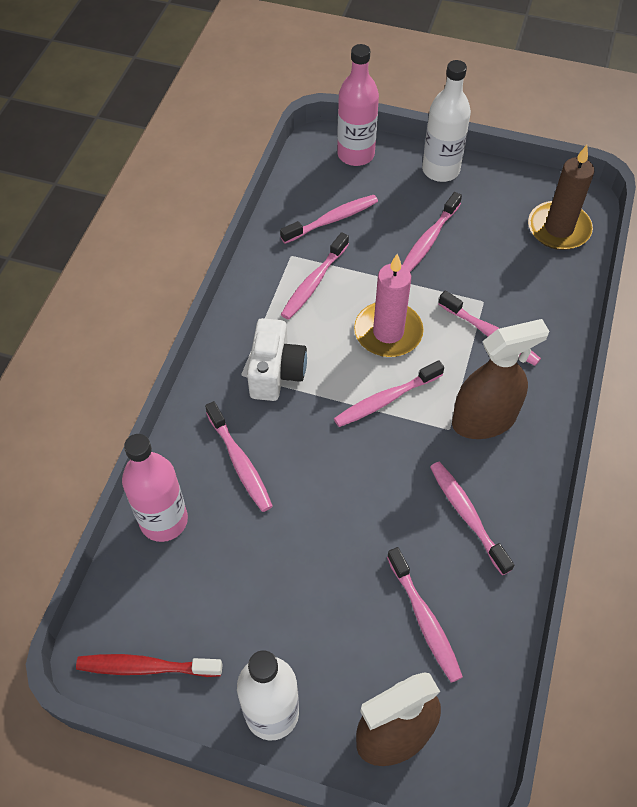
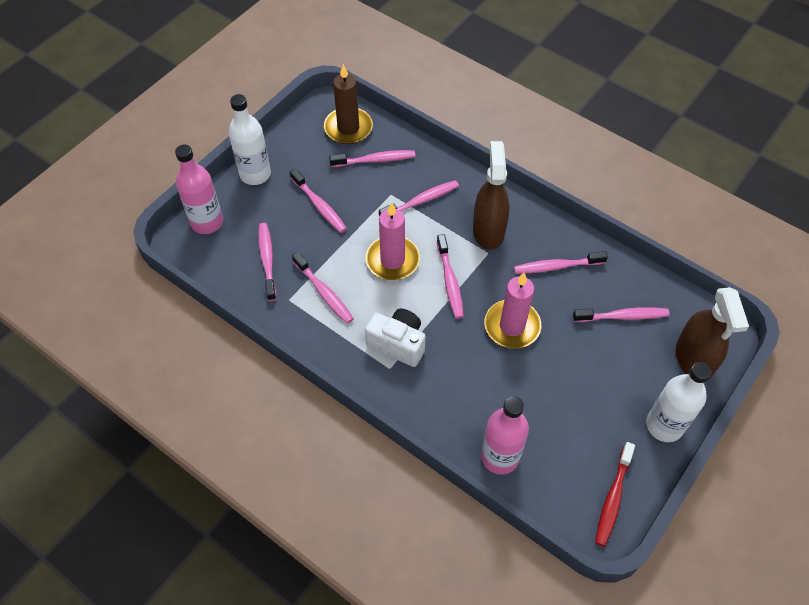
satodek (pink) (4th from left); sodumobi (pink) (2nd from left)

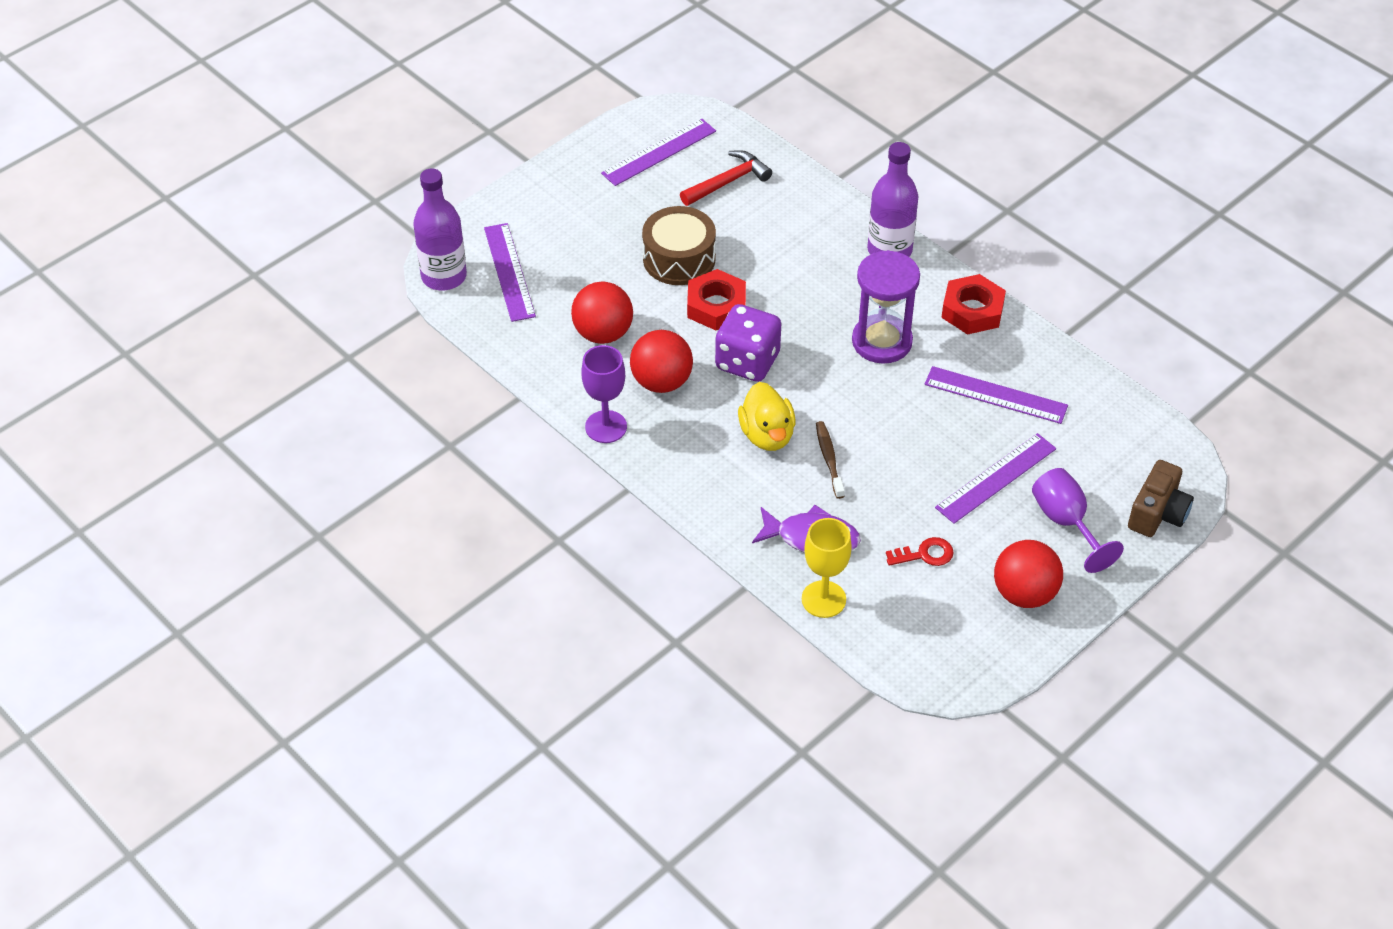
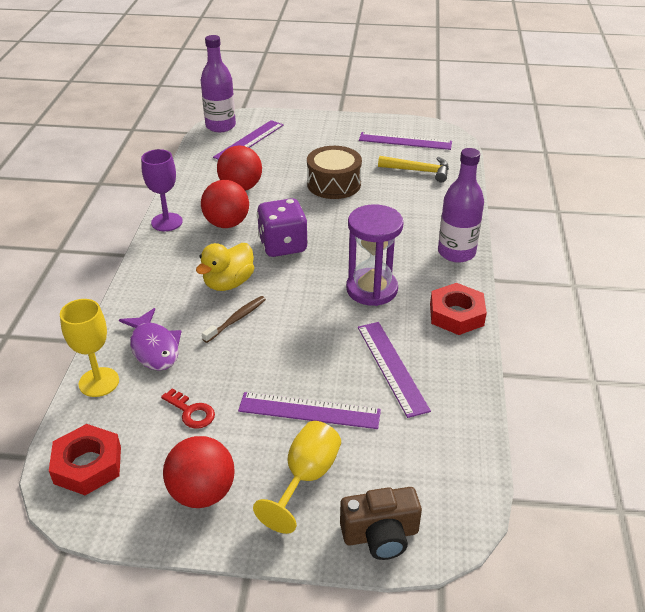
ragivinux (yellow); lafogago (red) (1st from left); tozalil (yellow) (2nd from left)

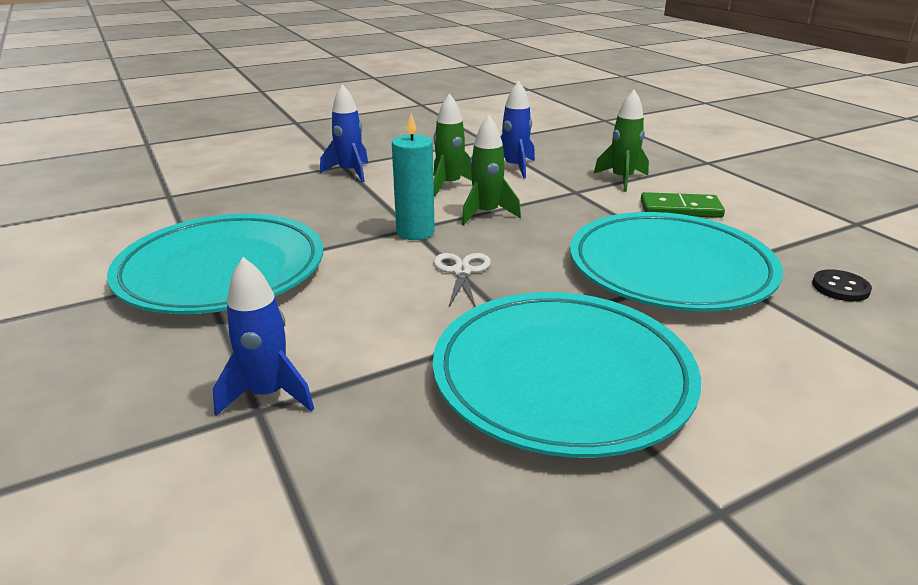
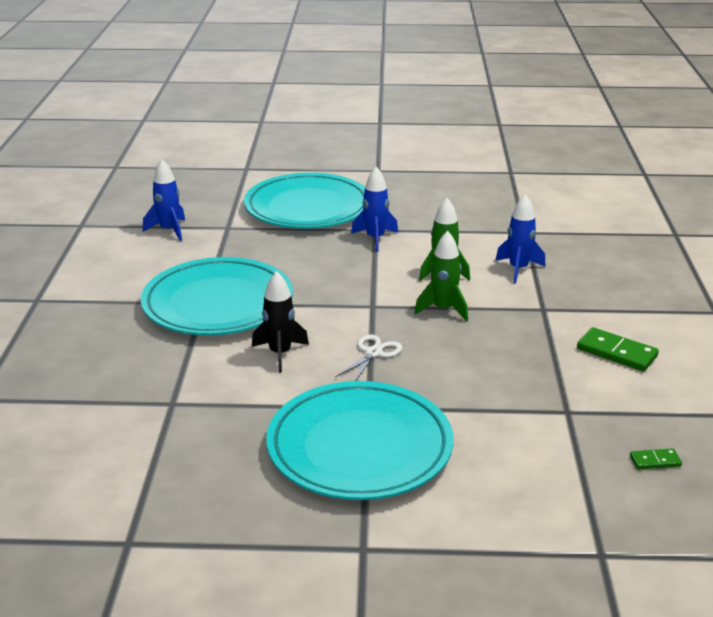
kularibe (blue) (1st from left); sodumobi (turquoise); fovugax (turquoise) (2nd from left); kularibe (green) (3rd from left in the first image); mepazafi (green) (2nd from left); kularibe (black)

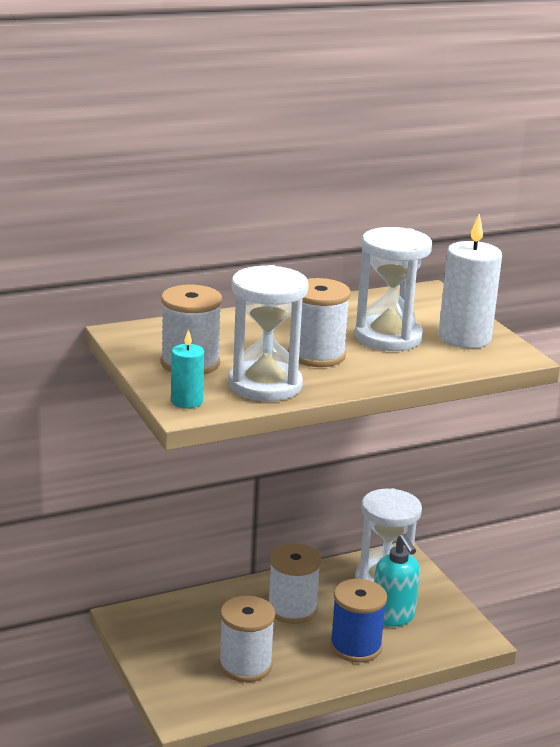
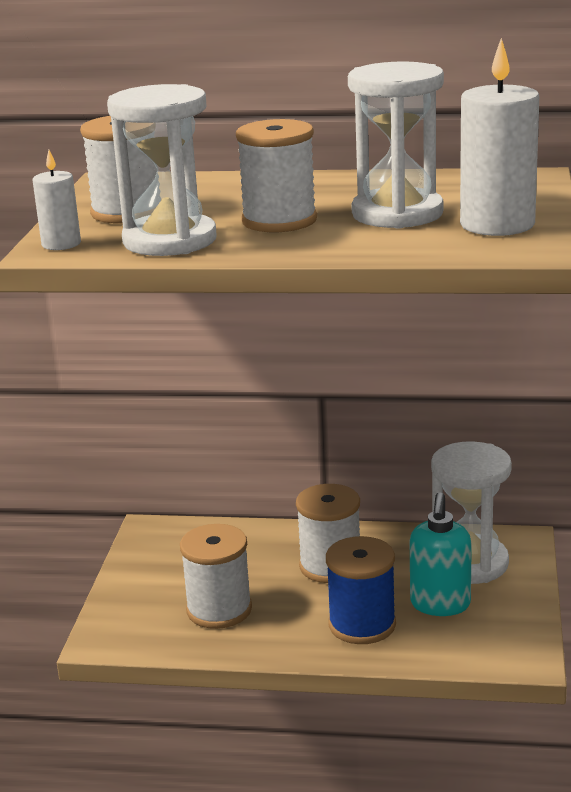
sodumobi (white) (1st from left)

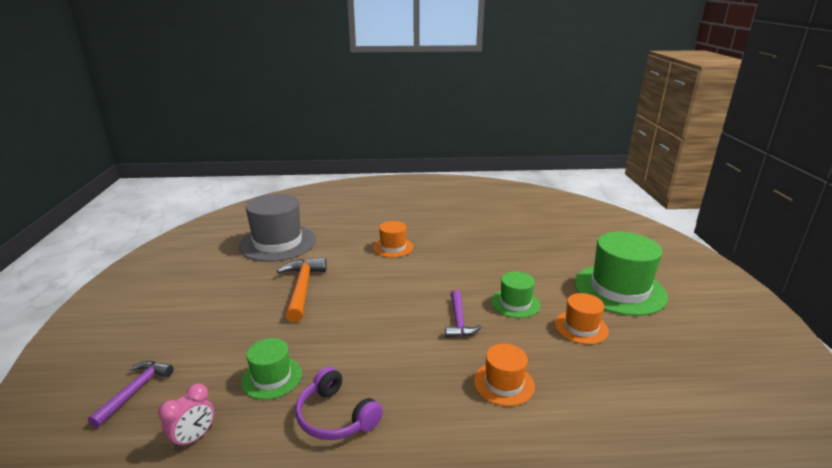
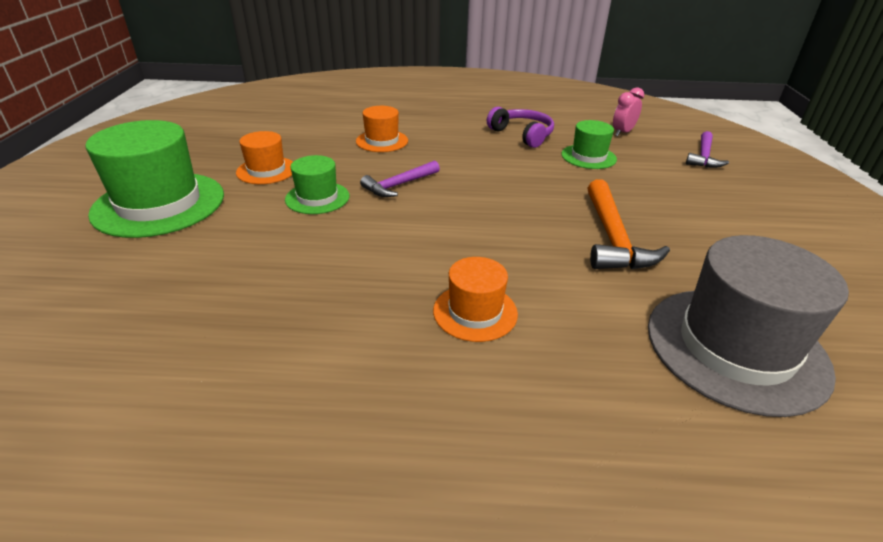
ragivinux (purple) (1st from left)

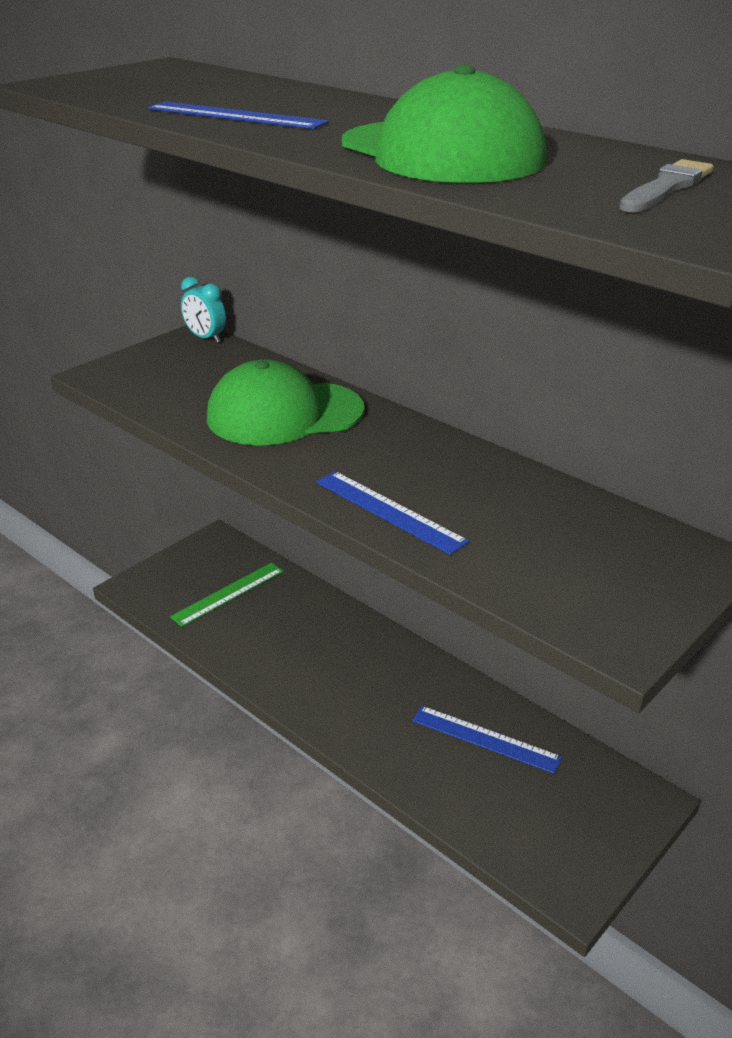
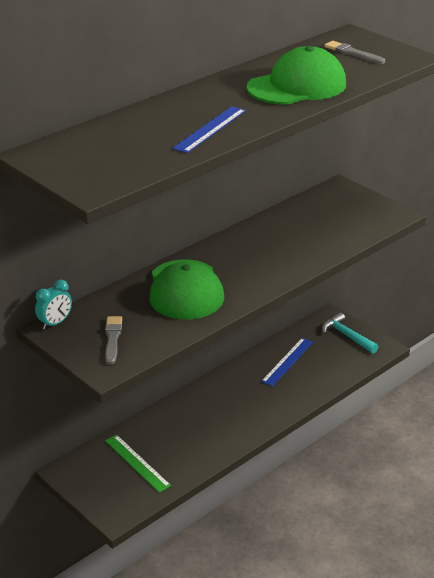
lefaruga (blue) (2nd from left in the first image); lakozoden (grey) (1st from left); ragivinux (turquoise)

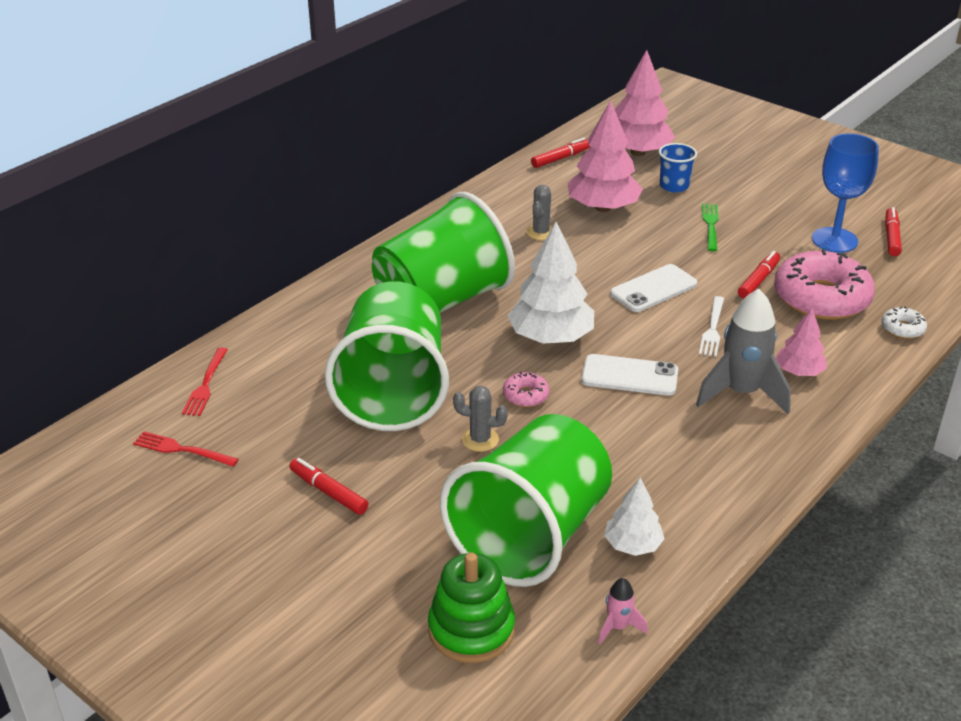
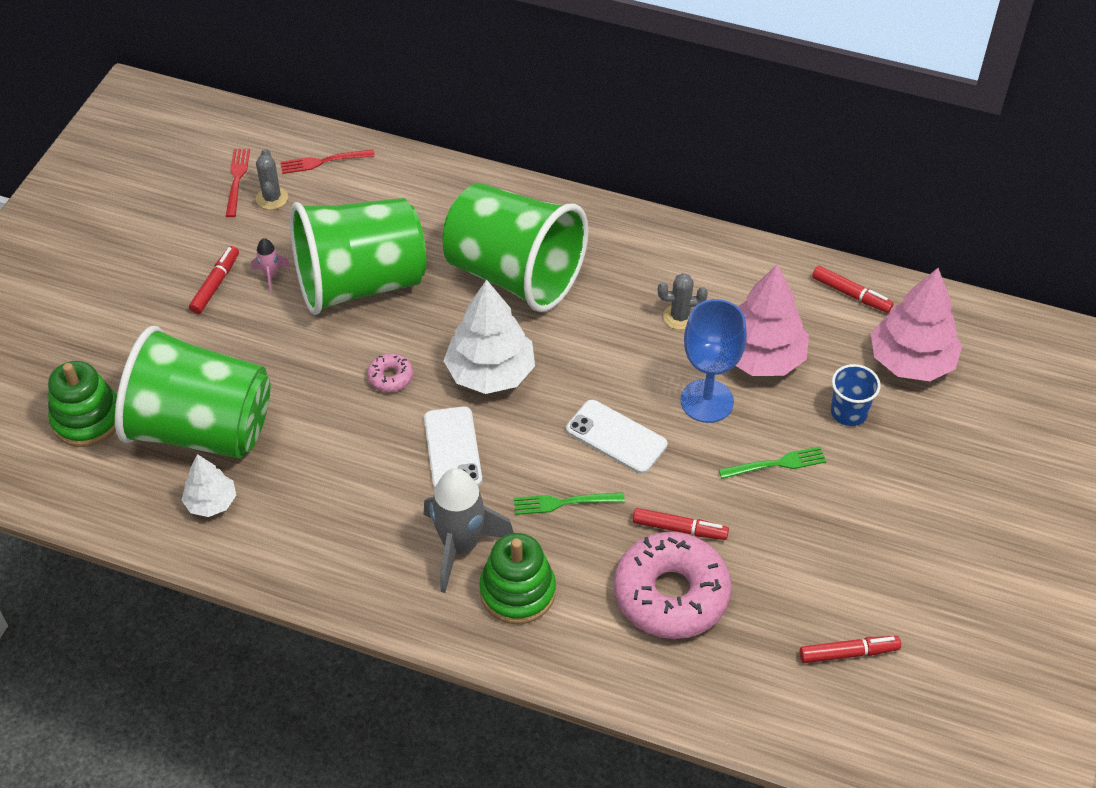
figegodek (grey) (1st from left); kularibe (pink); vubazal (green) (1st from left); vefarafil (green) (2nd from left); tozalil (blue); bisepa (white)

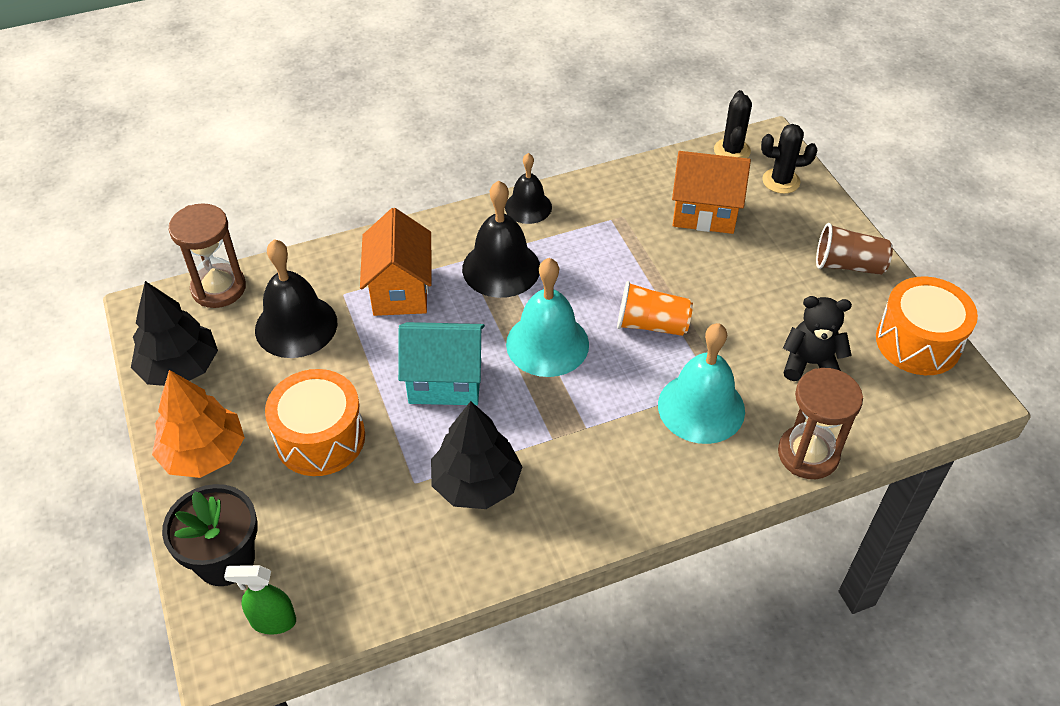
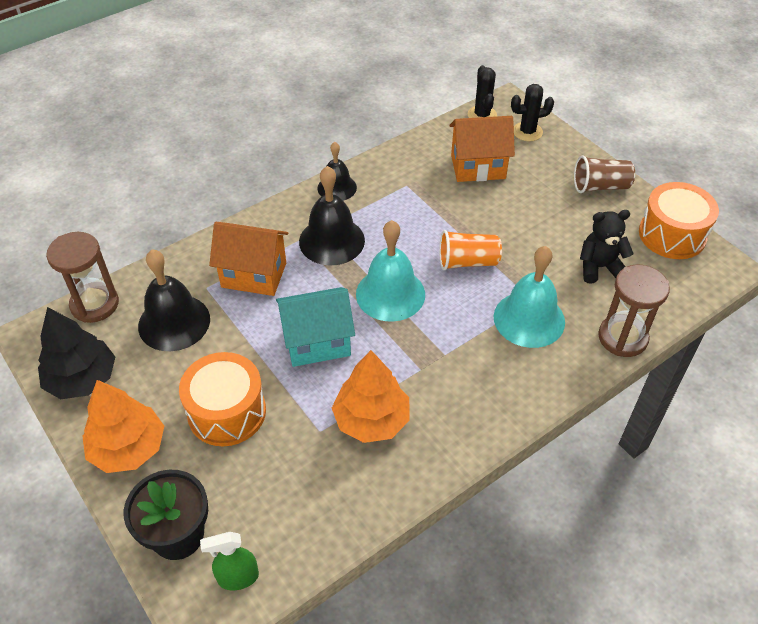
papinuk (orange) (1st from left); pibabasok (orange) (2nd from left)

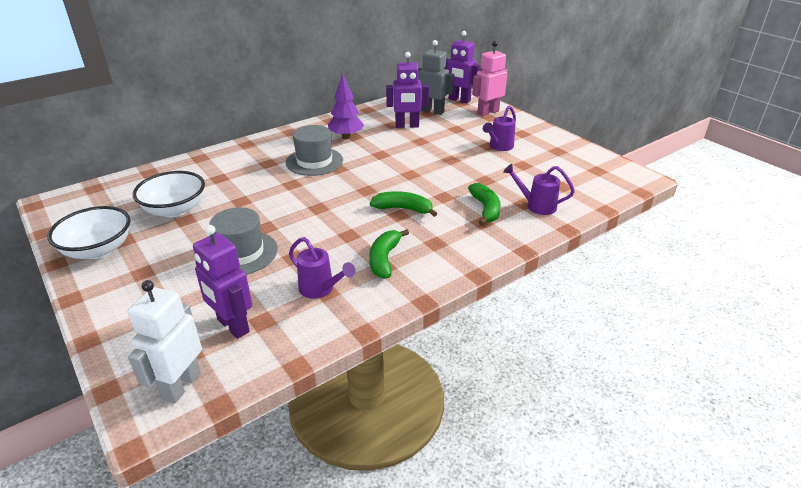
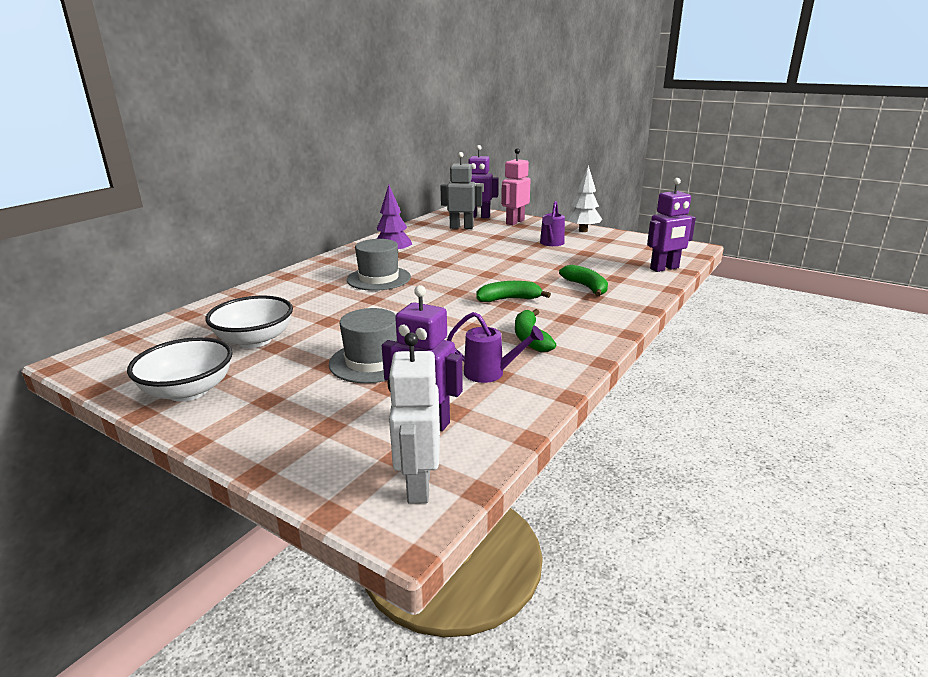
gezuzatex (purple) (3rd from left); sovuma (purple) (3rd from left in the first image); pibabasok (white)

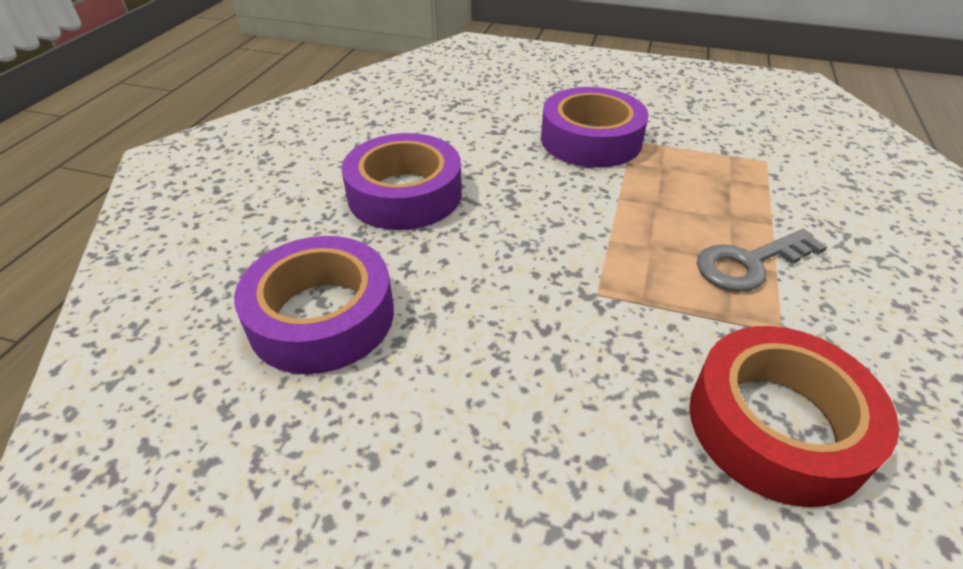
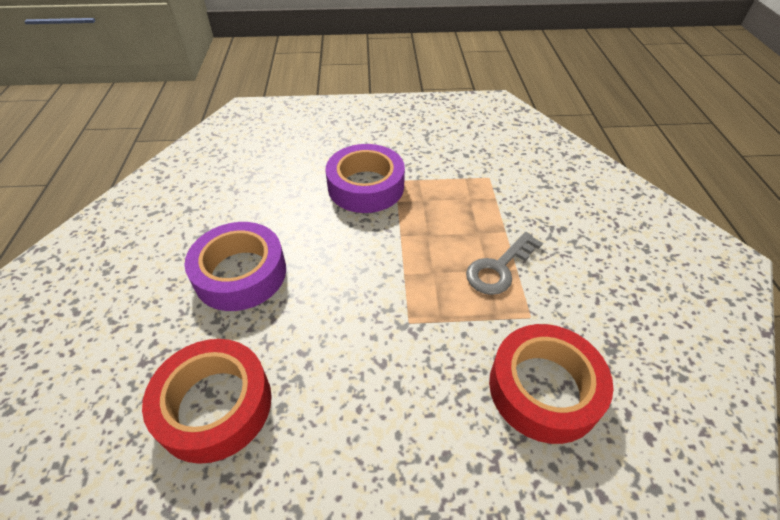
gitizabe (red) (1st from left)

